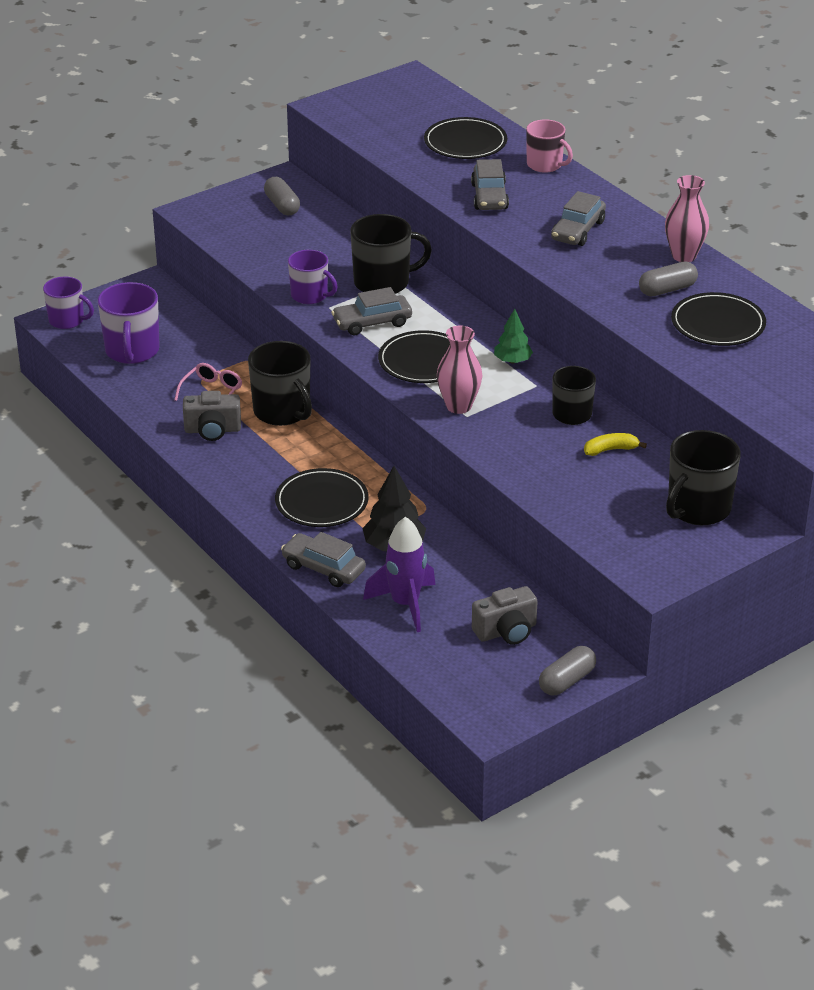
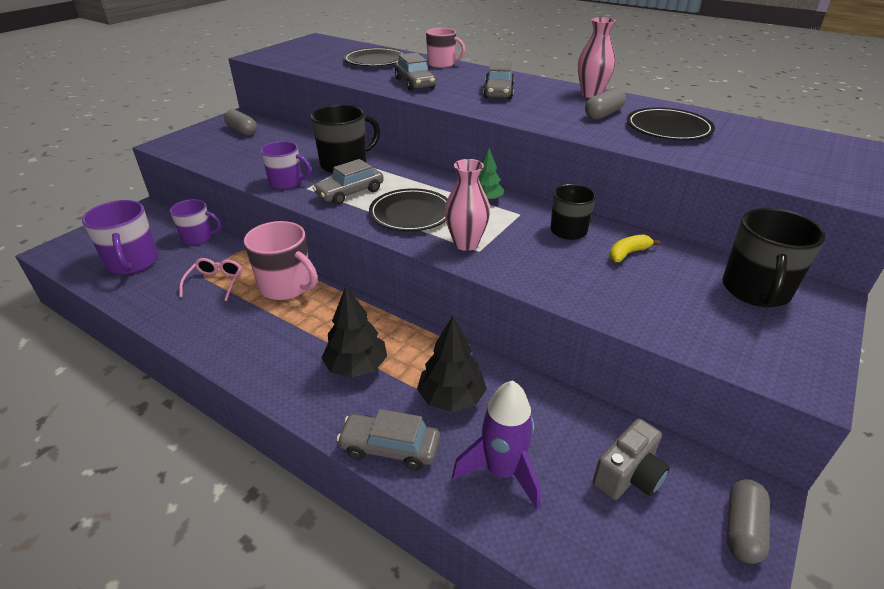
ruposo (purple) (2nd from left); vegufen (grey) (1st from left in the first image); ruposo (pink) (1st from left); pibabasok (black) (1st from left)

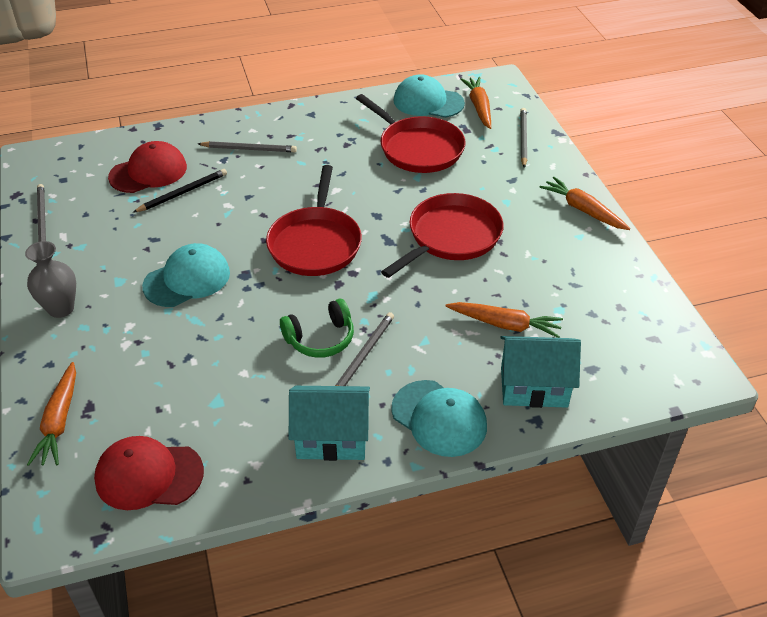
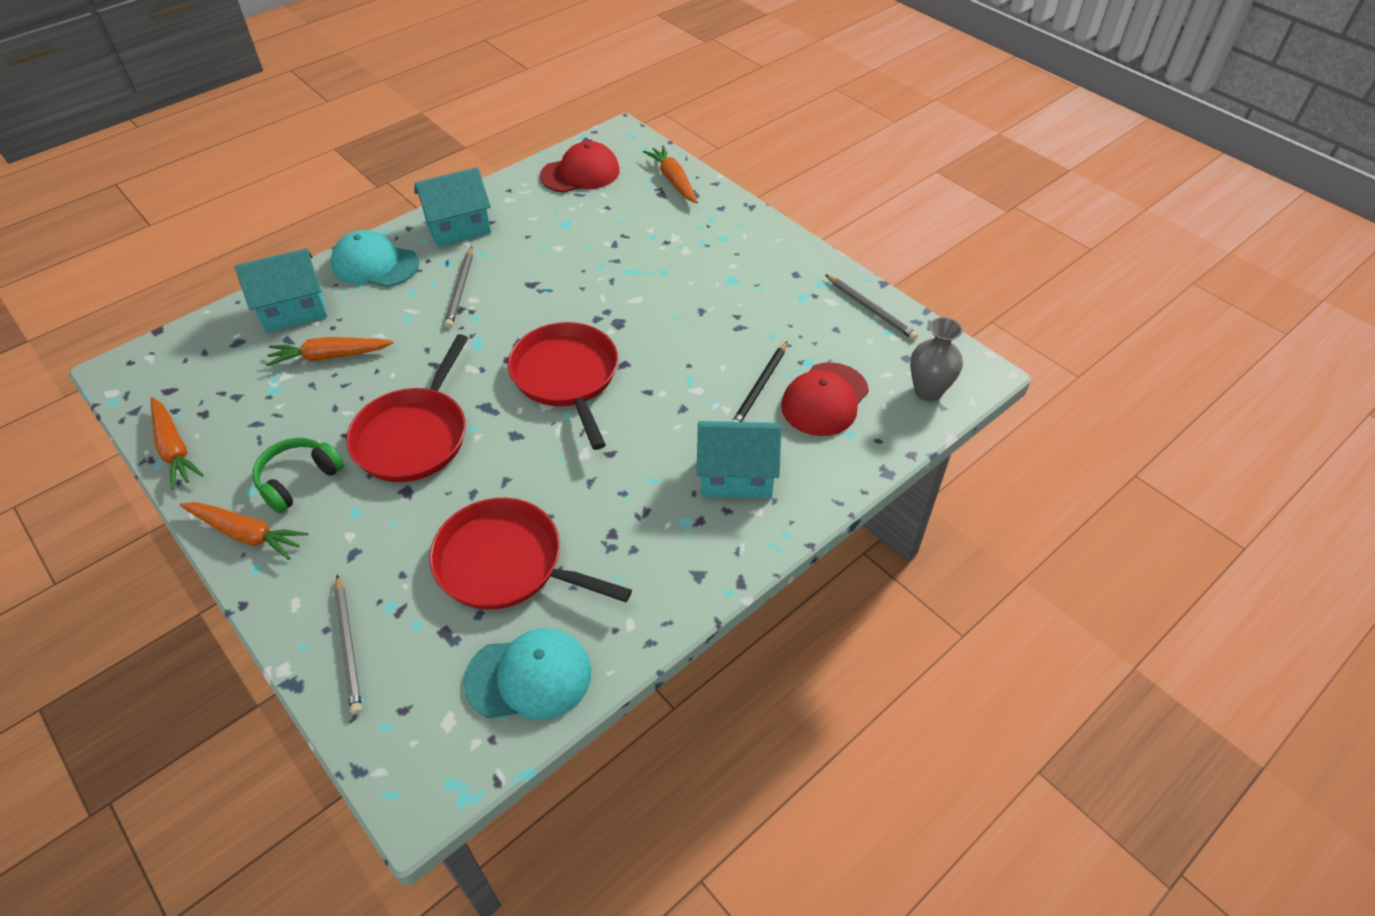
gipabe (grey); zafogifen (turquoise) (1st from left in the first image); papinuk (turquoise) (3rd from left); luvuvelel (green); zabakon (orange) (1st from left)

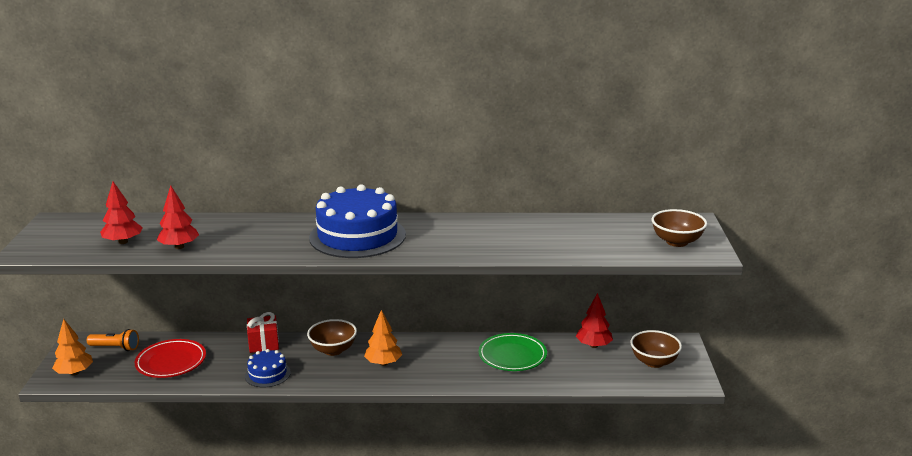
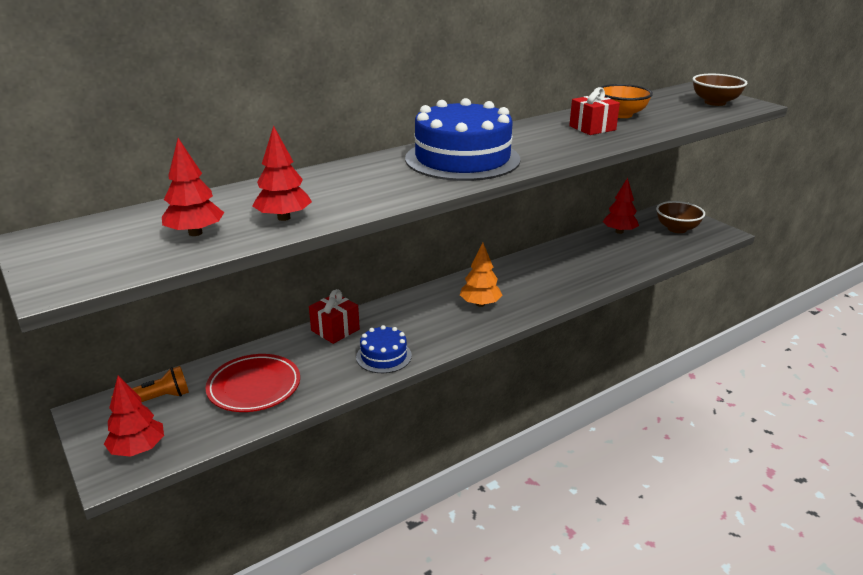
pibabasok (red) (1st from left); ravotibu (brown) (1st from left in the first image); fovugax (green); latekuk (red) (2nd from left); ravotibu (orange)

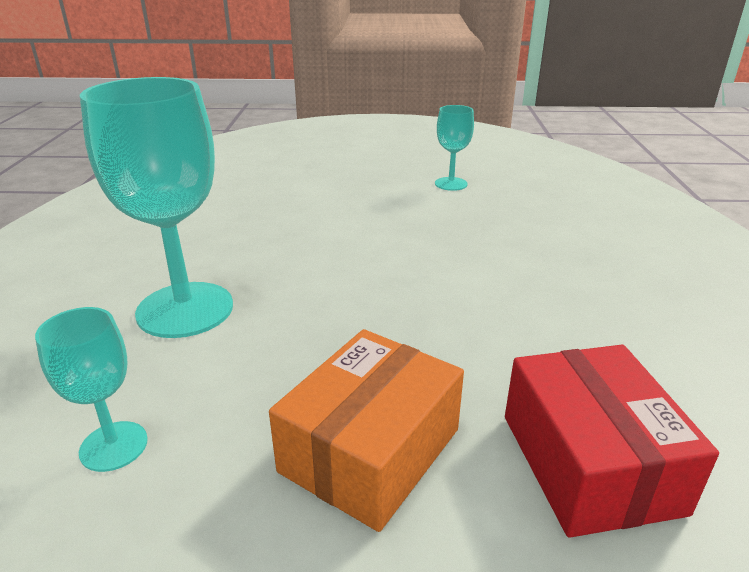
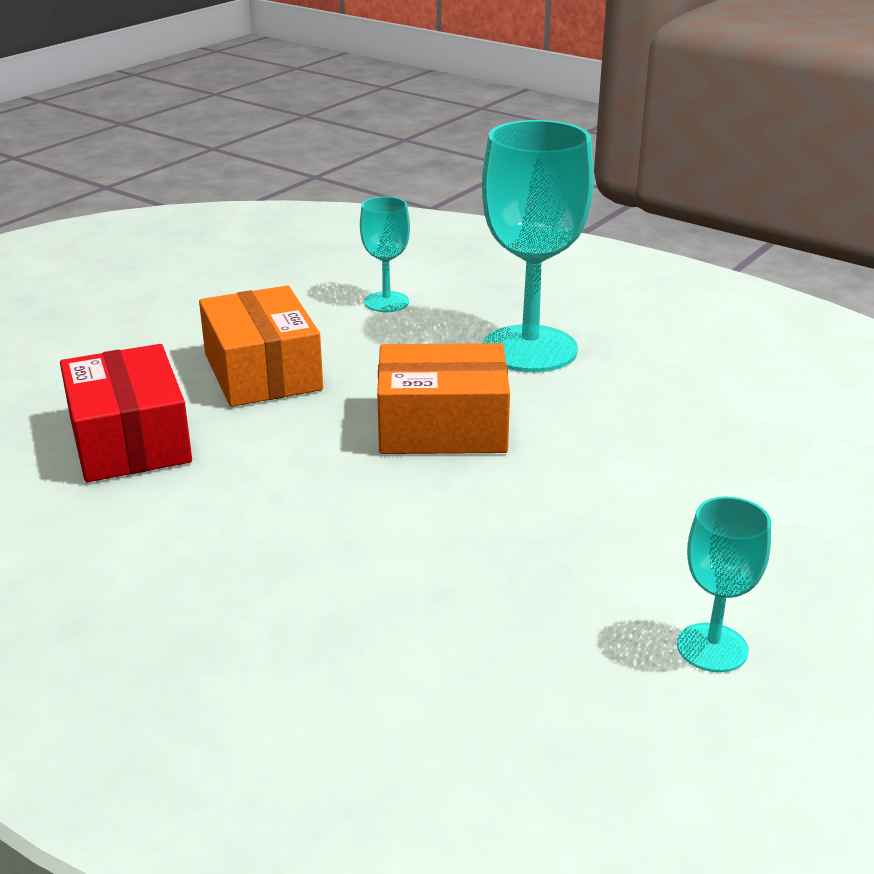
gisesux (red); gisesux (orange) (2nd from left)

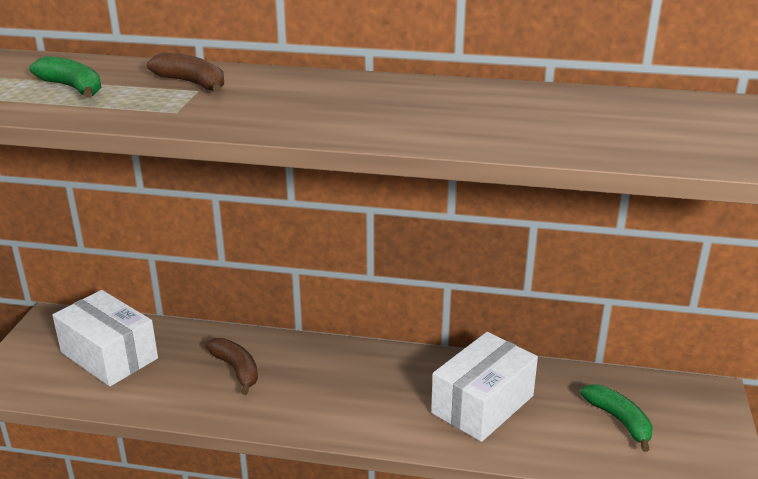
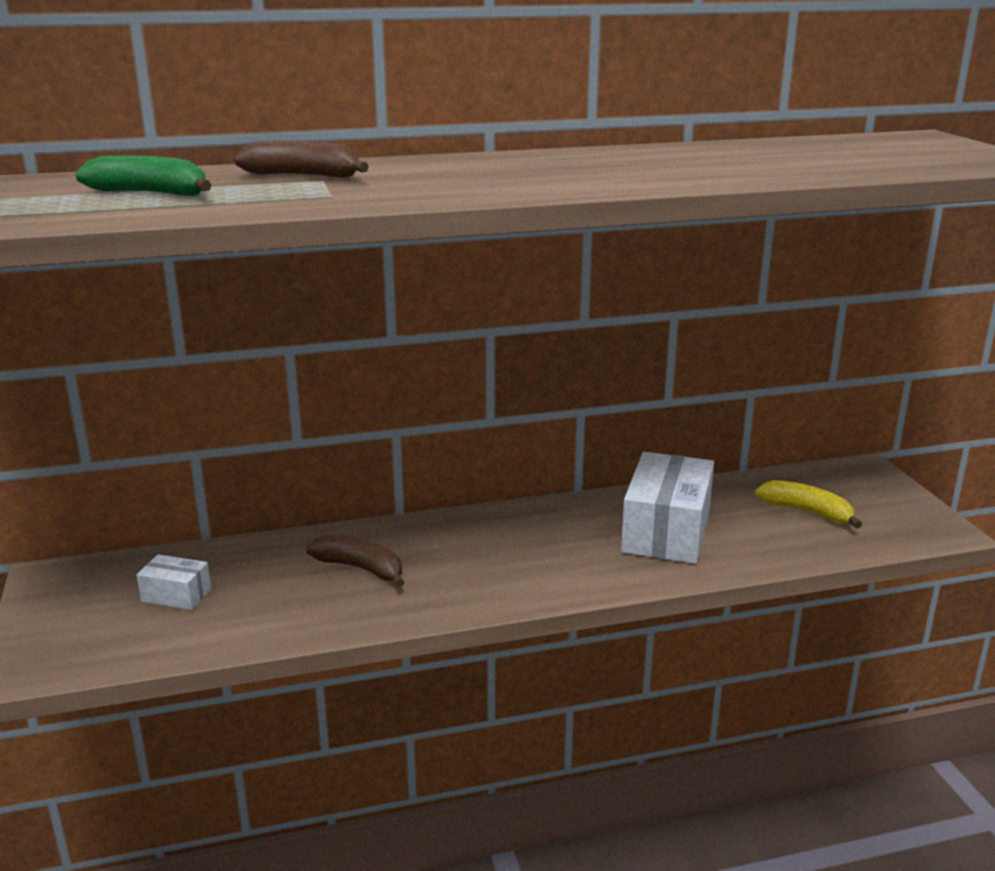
gisesux (white) (1st from left); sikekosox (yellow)

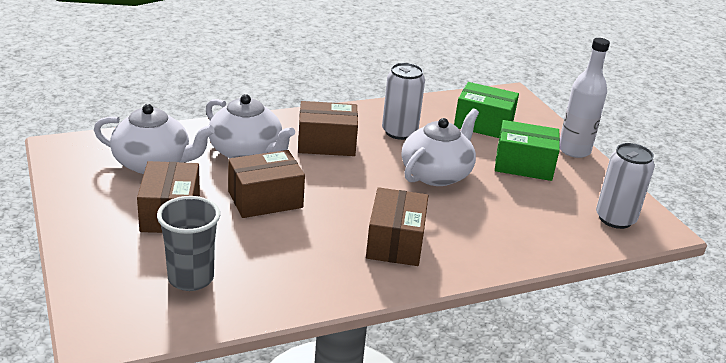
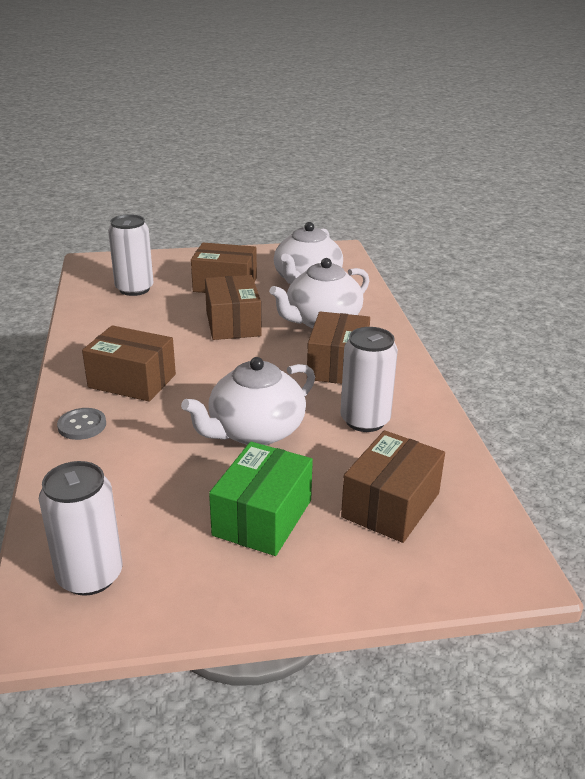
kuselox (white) (2nd from left); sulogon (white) (1st from left); gisesux (brown) (5th from left); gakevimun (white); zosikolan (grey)

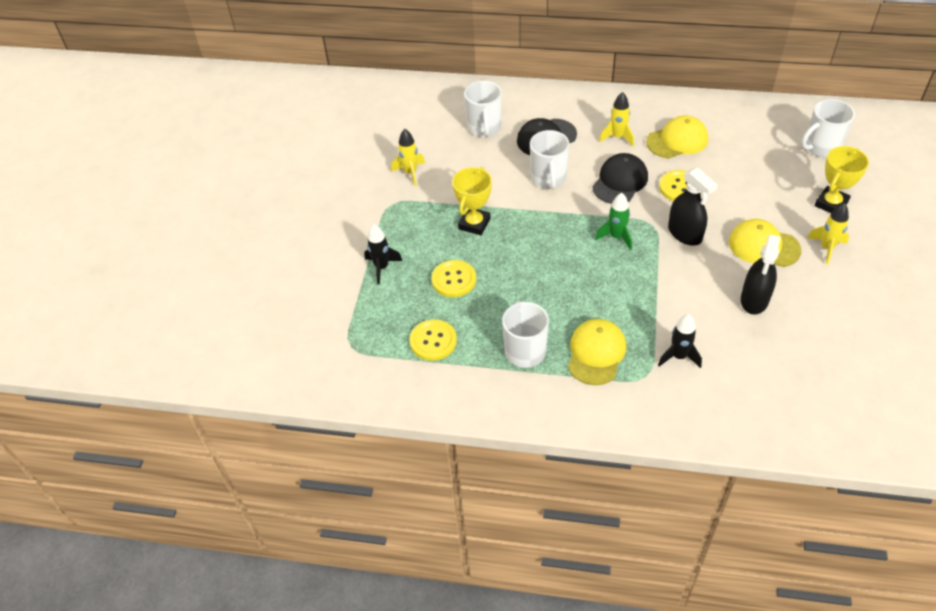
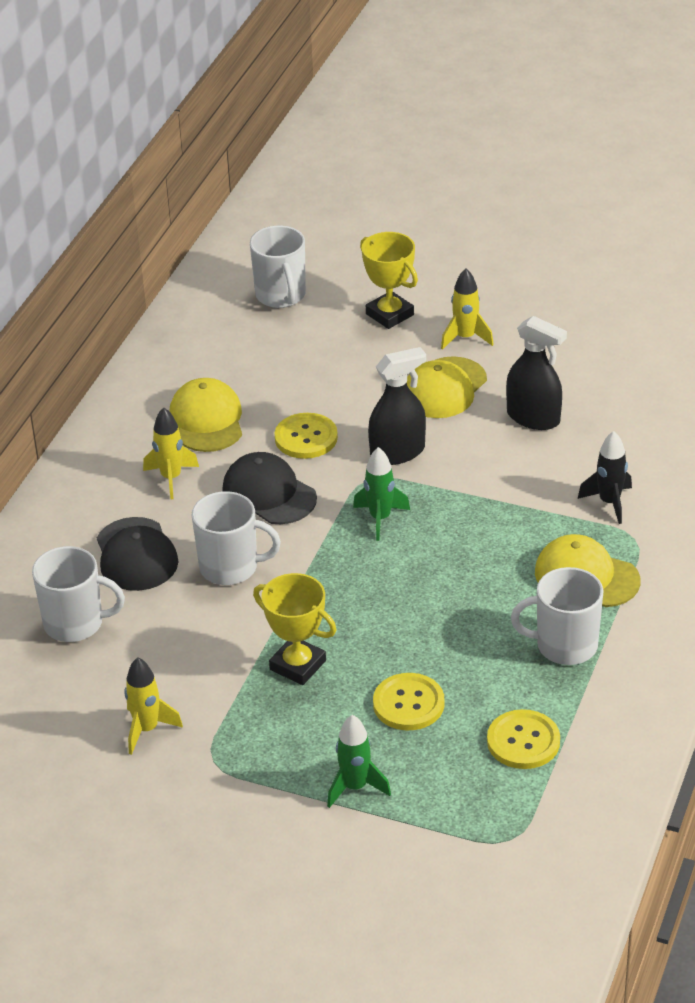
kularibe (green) (1st from left)

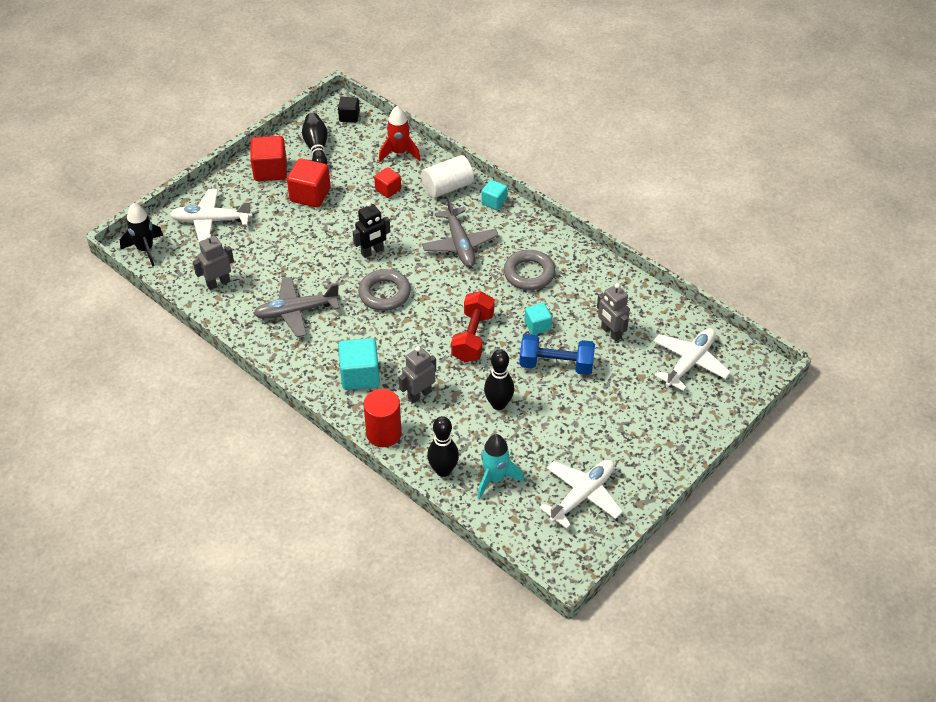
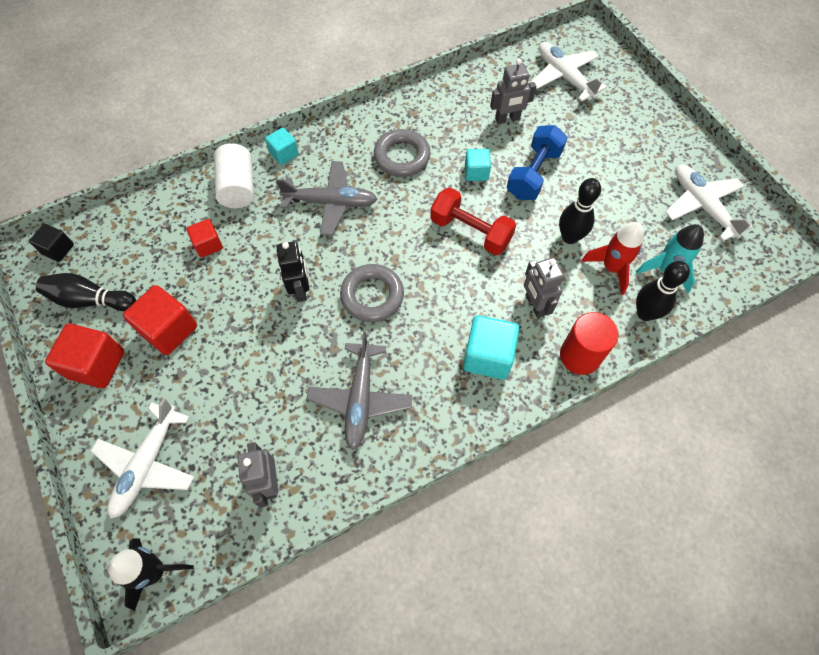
kularibe (red)

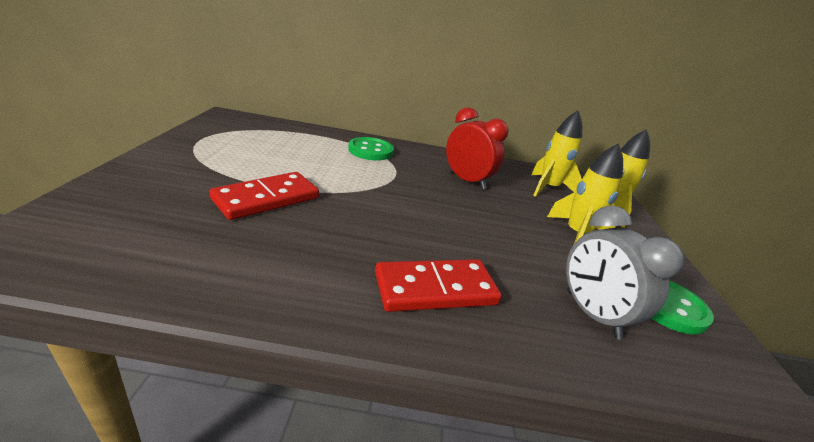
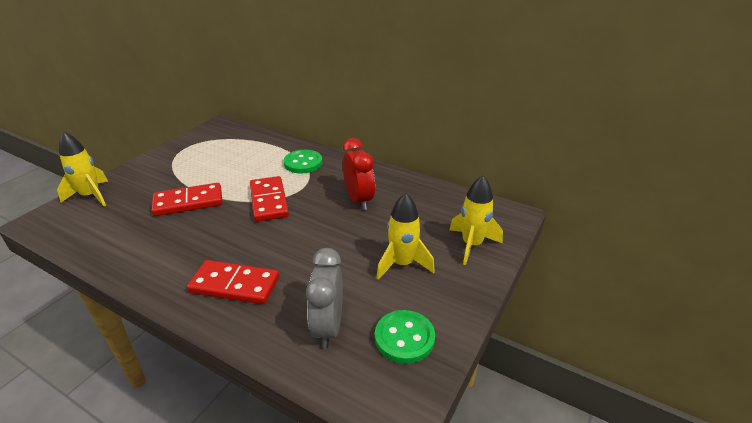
kularibe (yellow) (1st from left); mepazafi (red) (3rd from left)

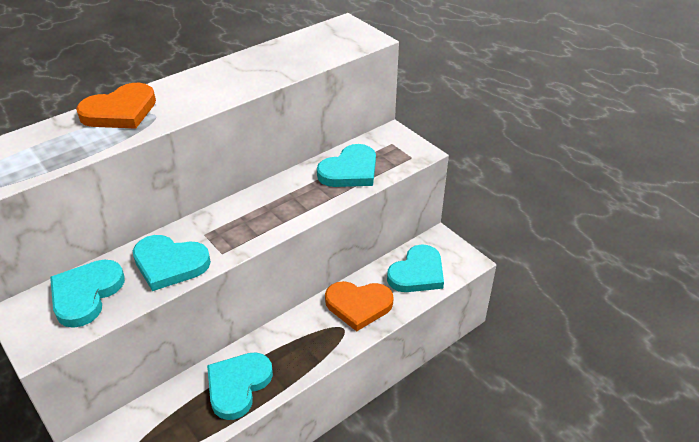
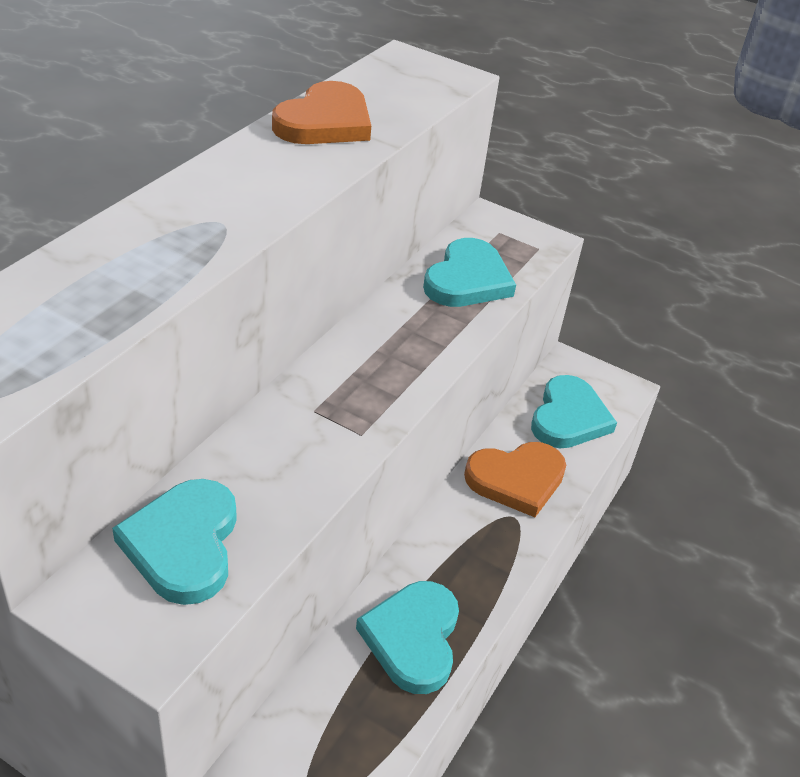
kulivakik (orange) (1st from left); kulivakik (turquoise) (2nd from left in the first image)

